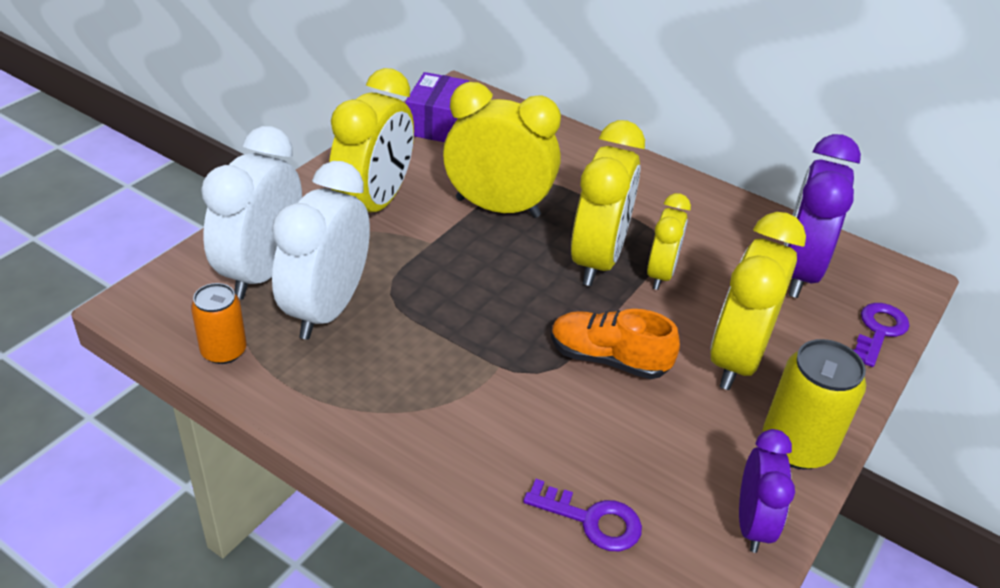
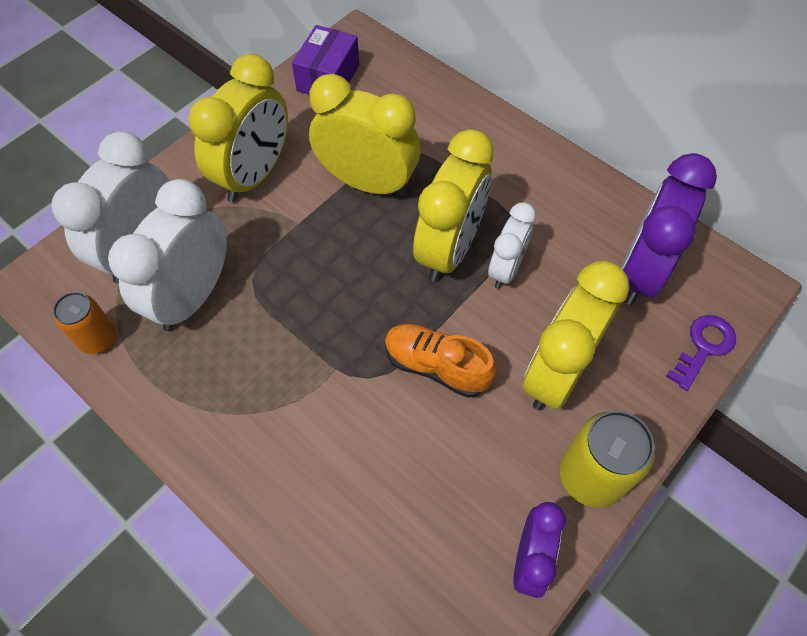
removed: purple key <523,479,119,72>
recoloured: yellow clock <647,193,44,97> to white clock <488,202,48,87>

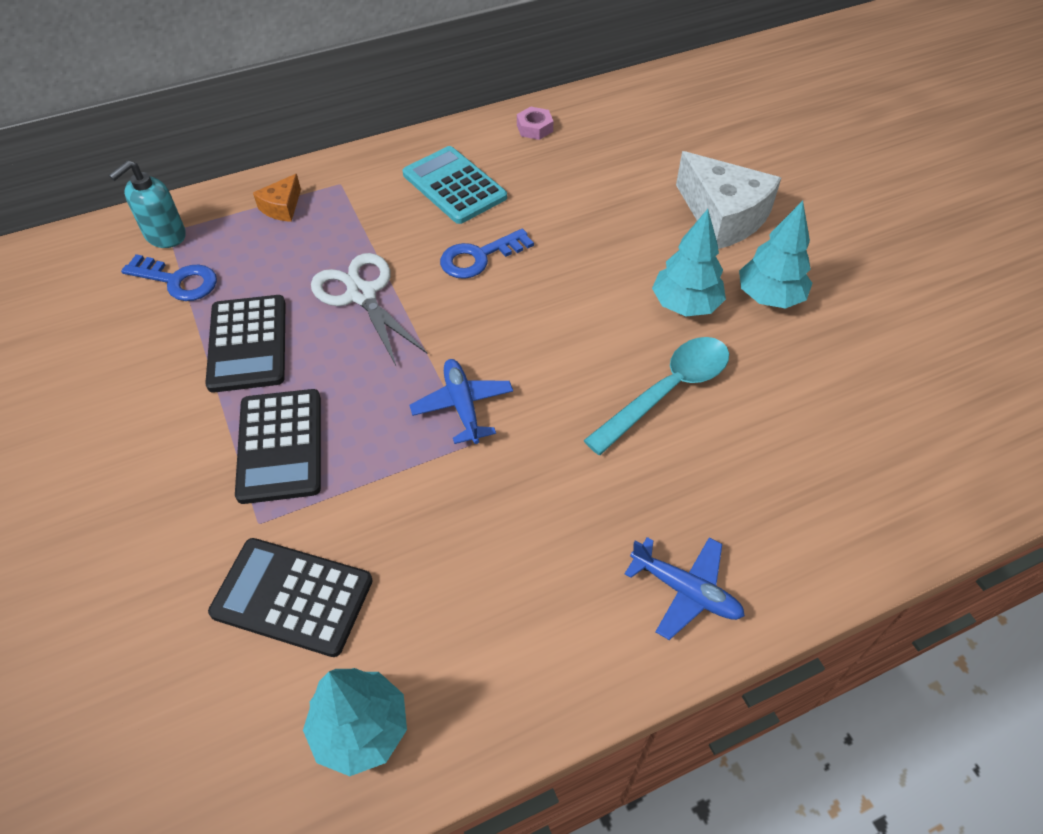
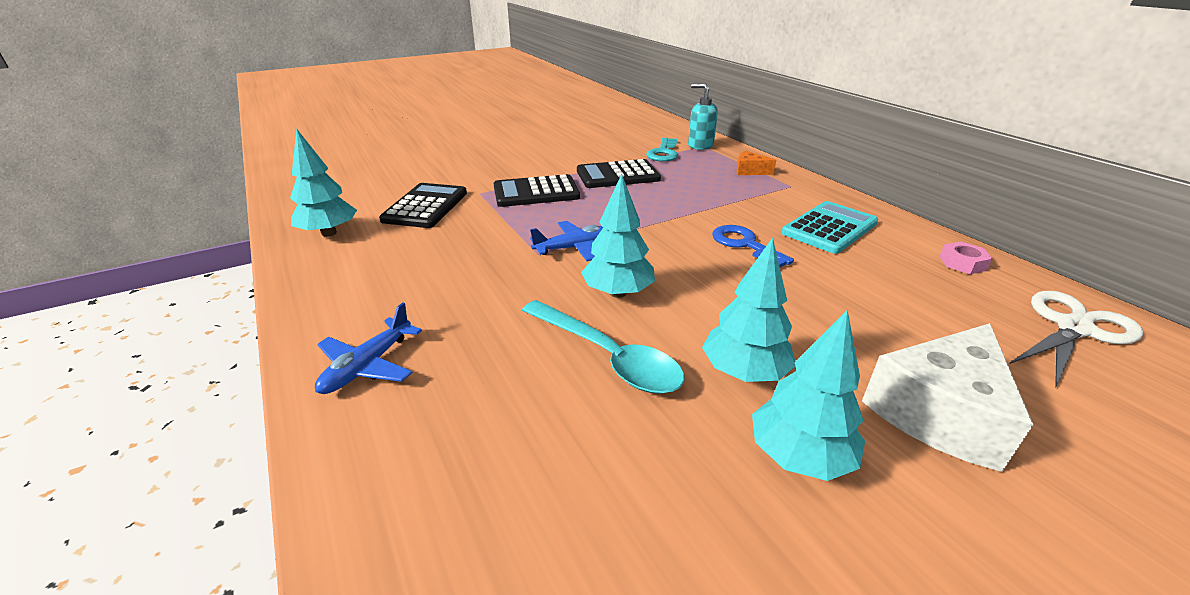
added: turquoise tree <581,174,74,124>
moved: white scissors <311,253,117,112> to <1010,291,134,97>
recoloured: blue key <121,254,96,47> to turquoise key <646,138,32,24>

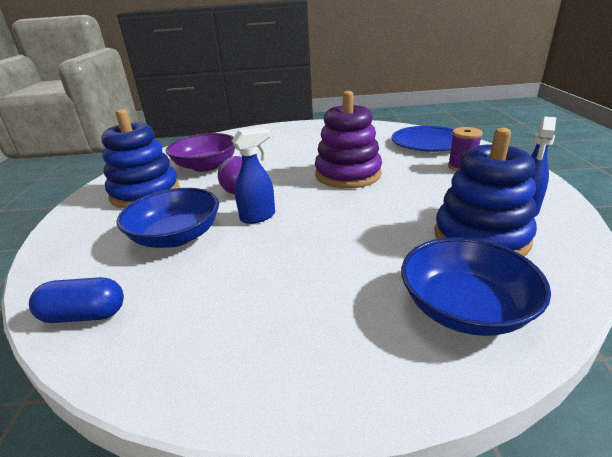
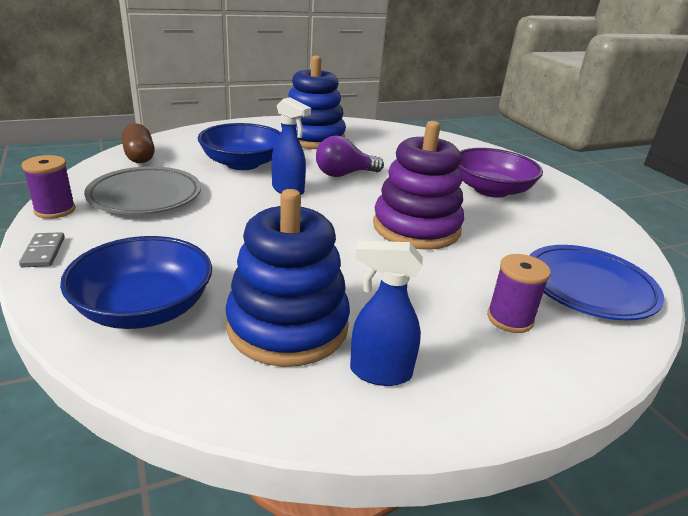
added: purple spool <22,155,54,64>; grey plate <84,166,117,49>; grey domino <19,232,46,35>
moved: purple bowl <166,133,69,39> to <458,148,85,50>
recoloured: blue capsule <29,277,95,46> to brown capsule <122,123,33,40>

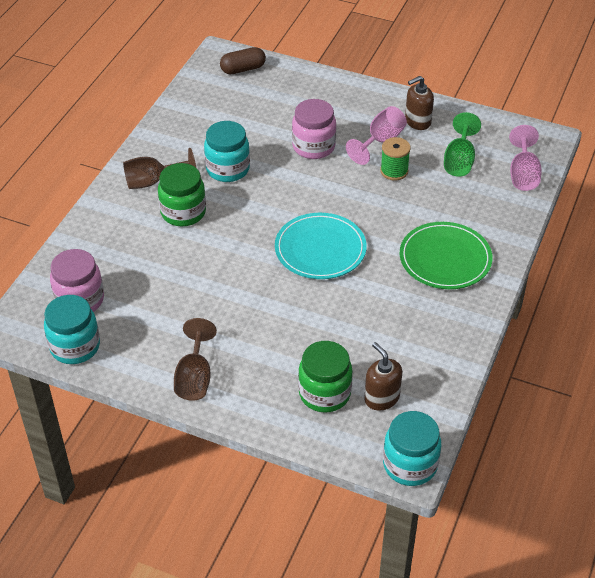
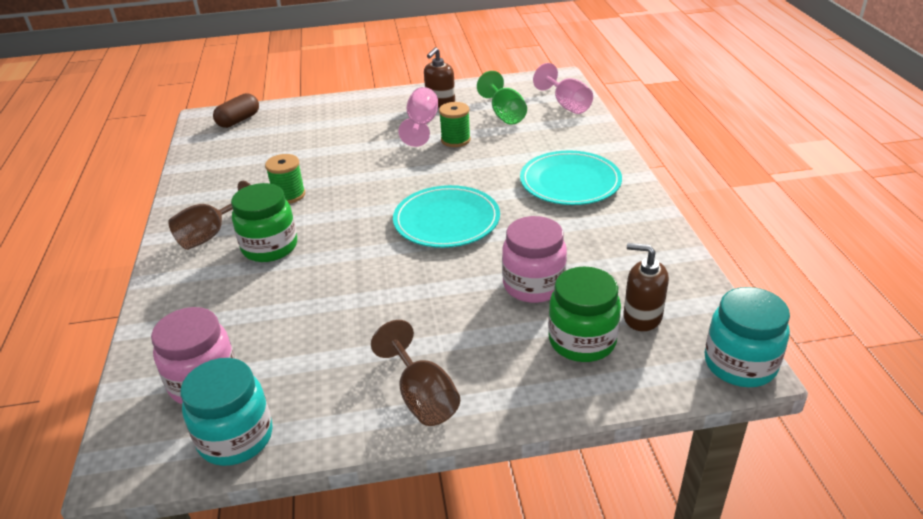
moved: pink jar <292,99,44,60> to <502,216,65,87>
replaced: turquoise jar <204,121,46,61> to green spool <265,154,40,50>
recoloured: green plate <400,222,93,67> to turquoise plate <520,150,102,55>

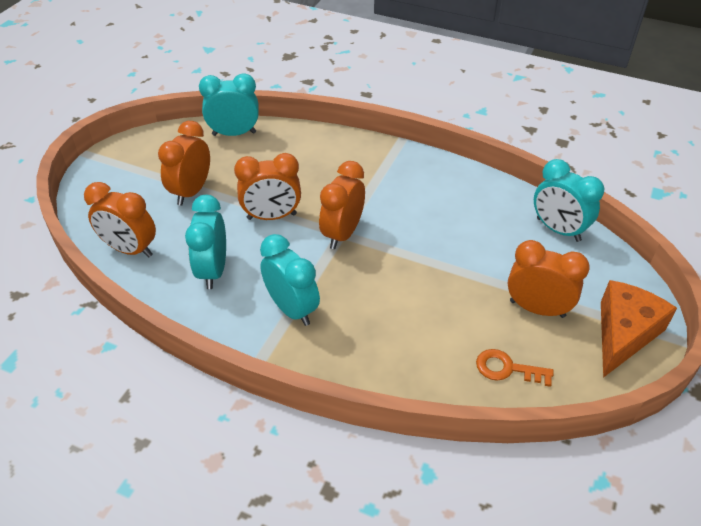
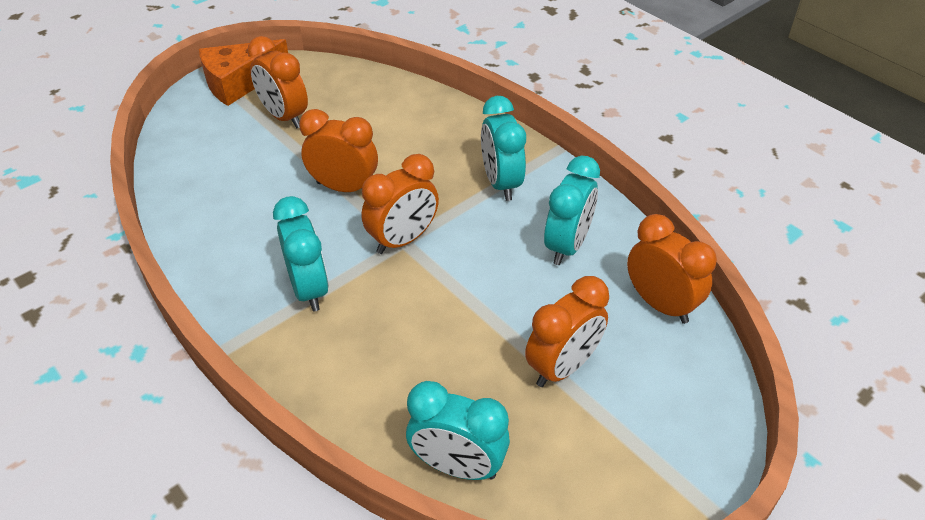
removed: orange key <476,349,78,38>
moved: orange clock <234,153,67,67> to <299,109,79,83>; turquoise clock <534,159,70,83> to <273,196,56,116>

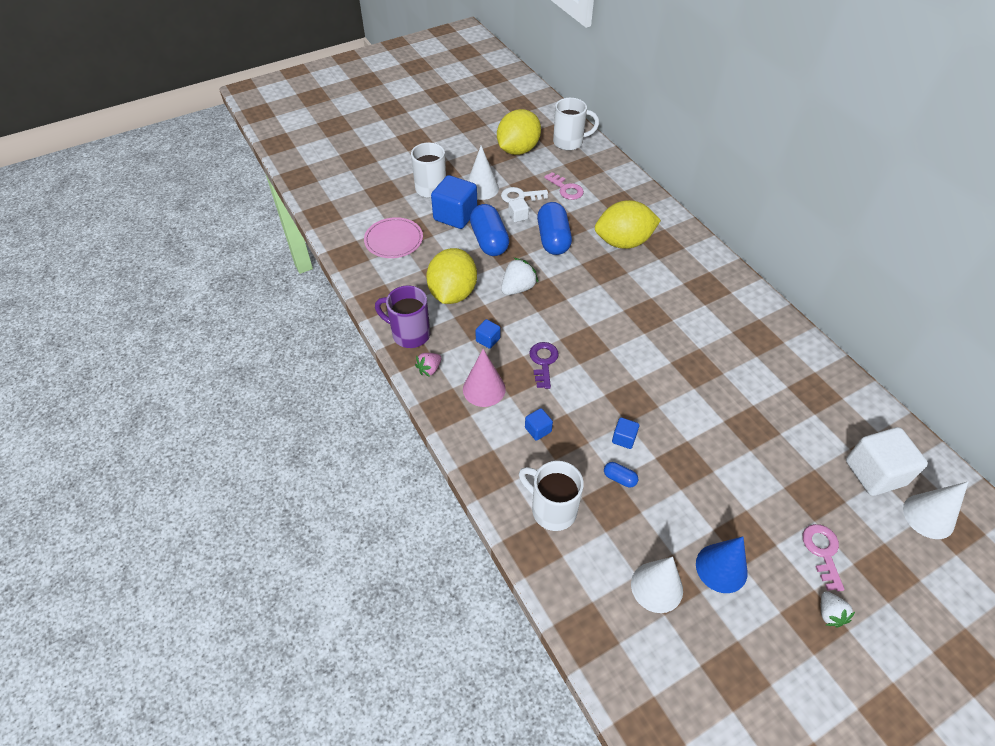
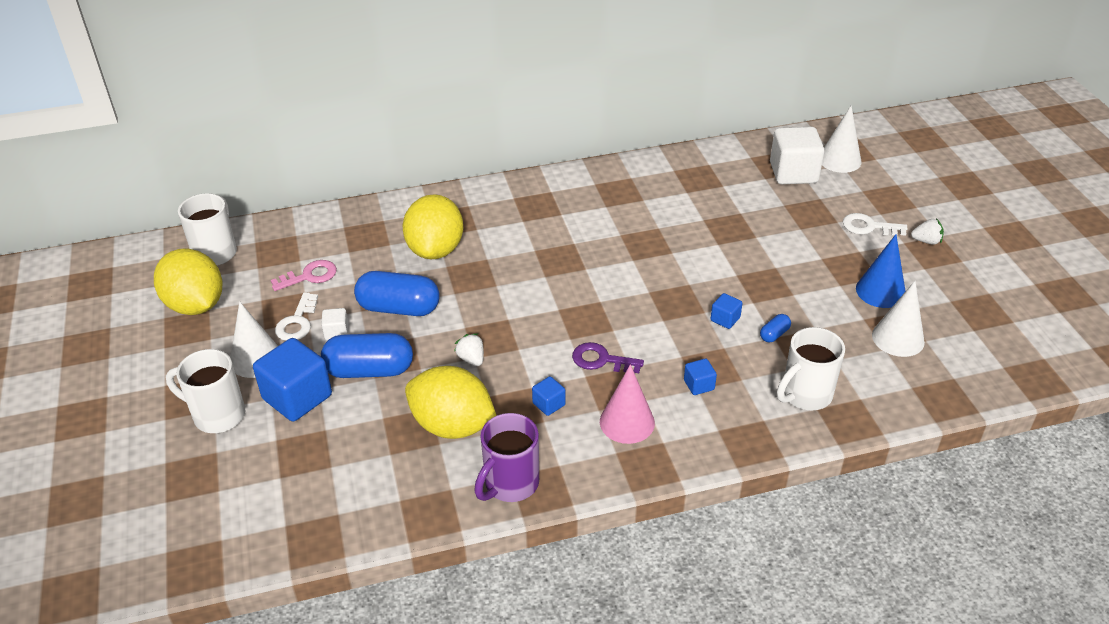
removed: pink plate <364,217,59,41>; pink strawberry <415,353,26,24>
recoloured: pink key <803,524,42,67> to white key <843,213,65,23>
resized: white strawberry <501,258,38,37> = <454,333,30,33> x0.64

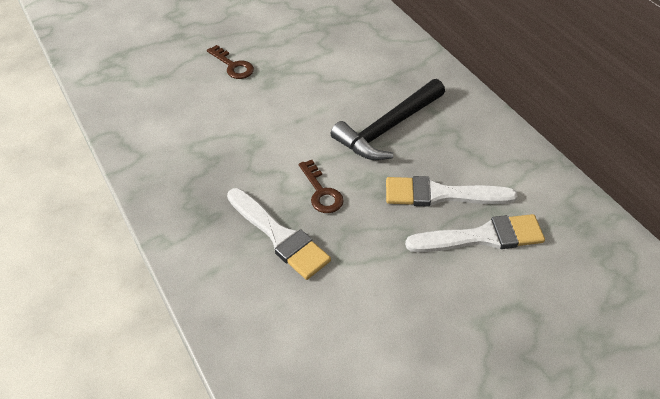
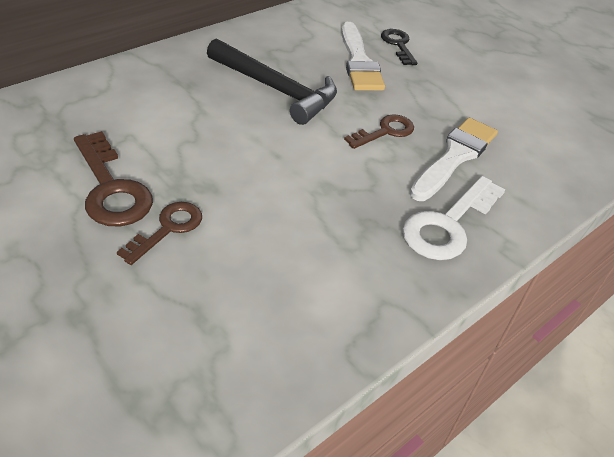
added: brown key <74,131,79,95>; white key <402,176,103,84>
replaced: white brush <405,214,140,38> to black key <381,29,36,36>

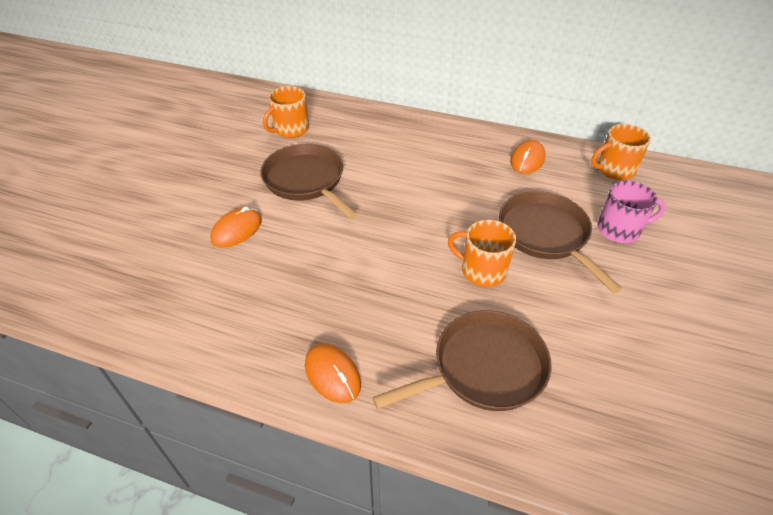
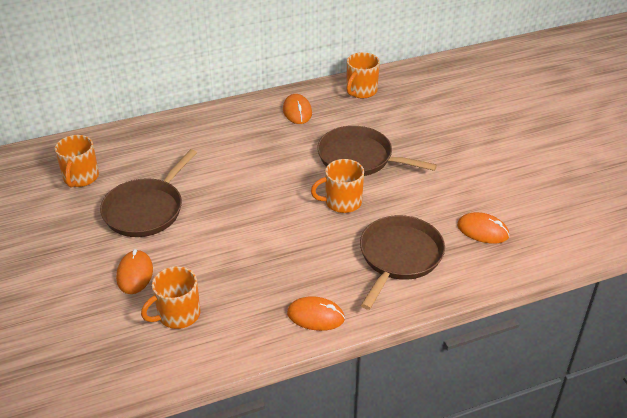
removed: pink mug <597,181,69,62>
added: orange mouse <457,212,52,32>; orange mug <141,266,59,63>
turned: brown pan <260,144,98,75> = <100,149,97,88> 75 degrees counterclockwise

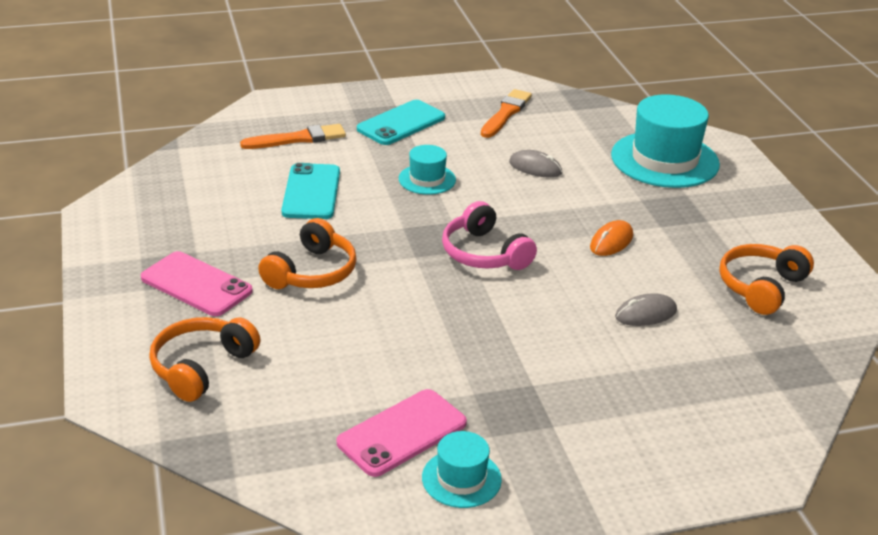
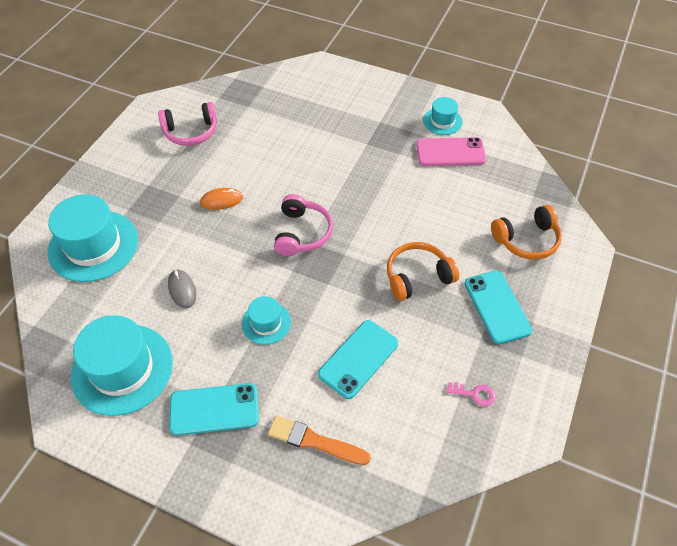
removed: grey mouse <615,293,62,33>
added: pink key <446,382,49,24>
replaced: orange brush <481,89,51,49> to turquoise hat <71,315,102,101>
recoloured: orange headphones <719,244,95,71> to pink headphones <158,102,59,44>; pink phone <141,251,112,65> to turquoise phone <465,271,67,73>

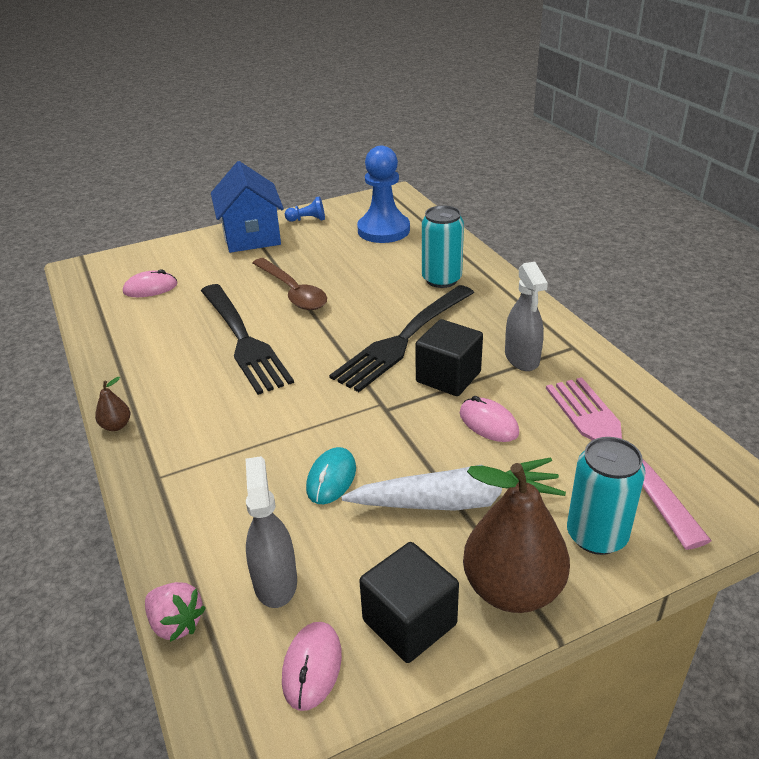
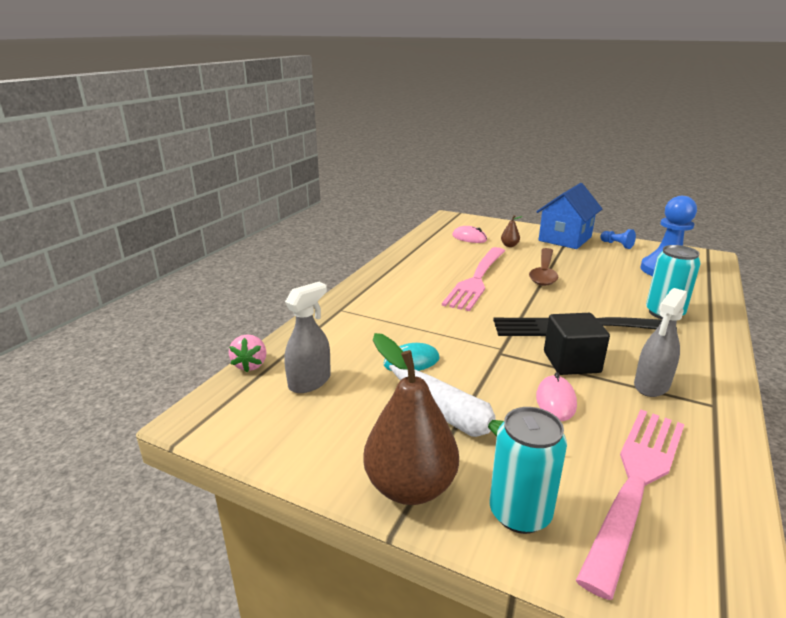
removed: black cube <359,542,100,121>; pink mouse <282,622,60,89>
moved: brown pear <95,376,35,55> to <501,215,22,32>
recoloured: black fork <201,284,93,111> to pink fork <442,247,63,64>

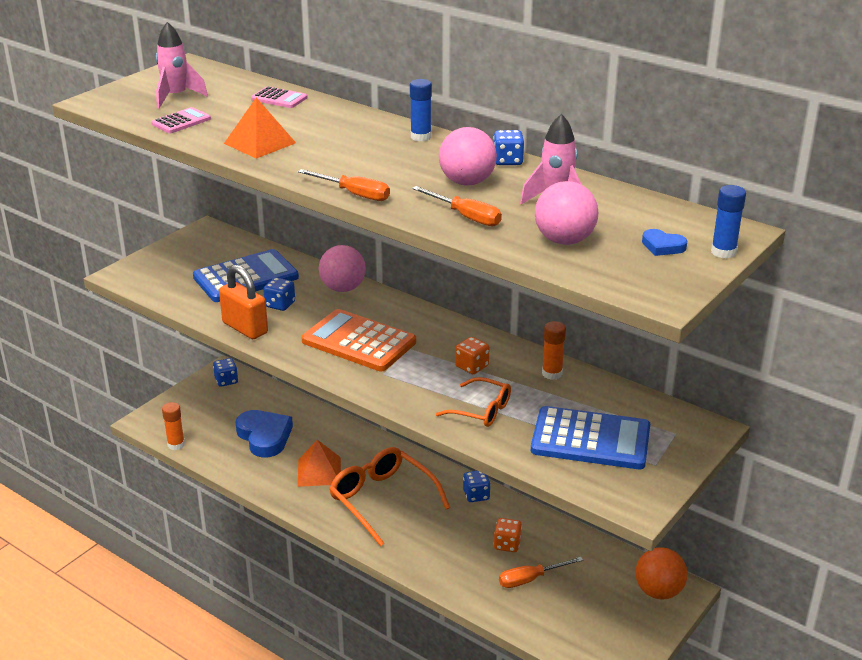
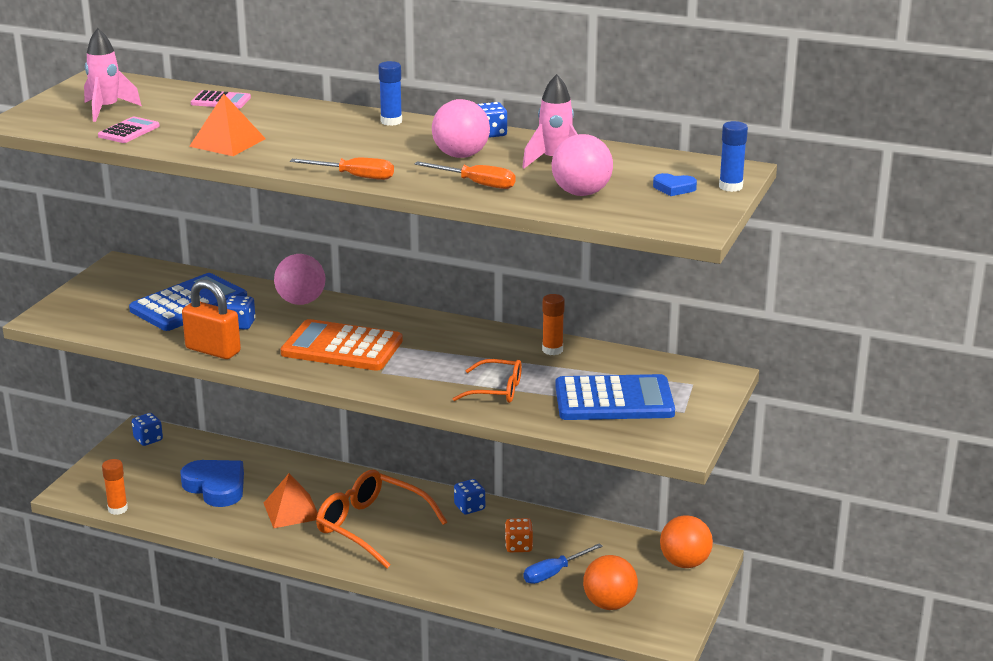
removed: orange dice <455,337,35,37>
added: orange ball <583,555,55,55>
recoloured: orange screwdriver <499,557,84,31> to blue screwdriver <523,543,80,41>

